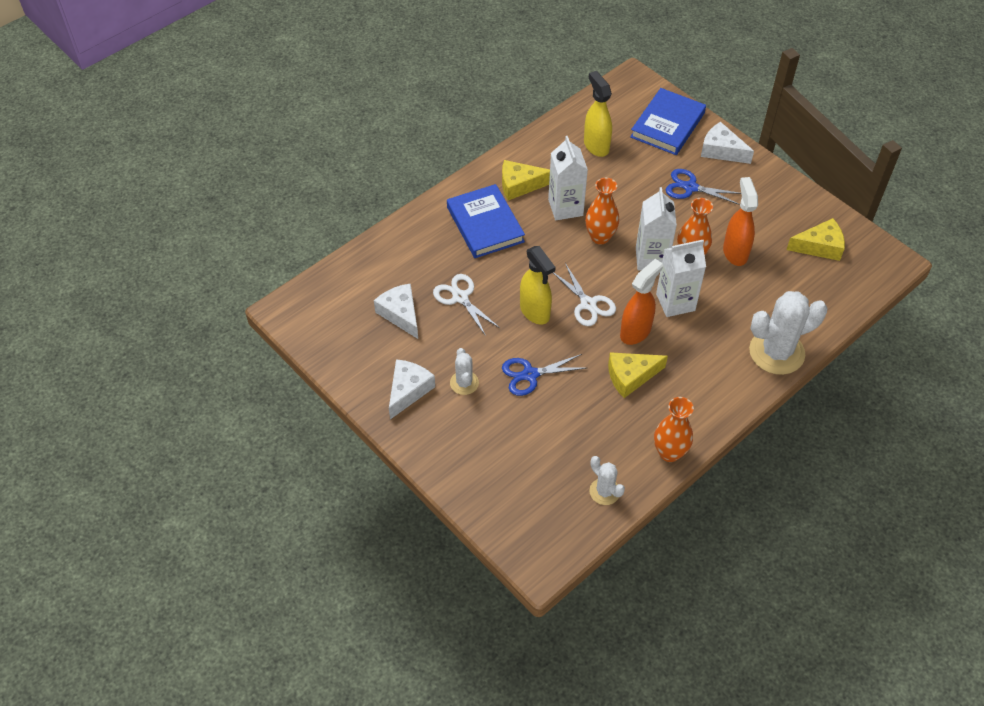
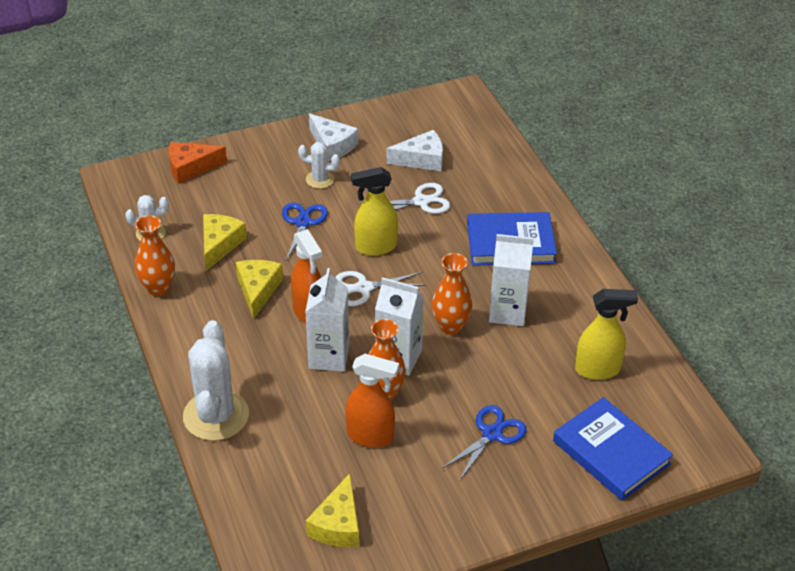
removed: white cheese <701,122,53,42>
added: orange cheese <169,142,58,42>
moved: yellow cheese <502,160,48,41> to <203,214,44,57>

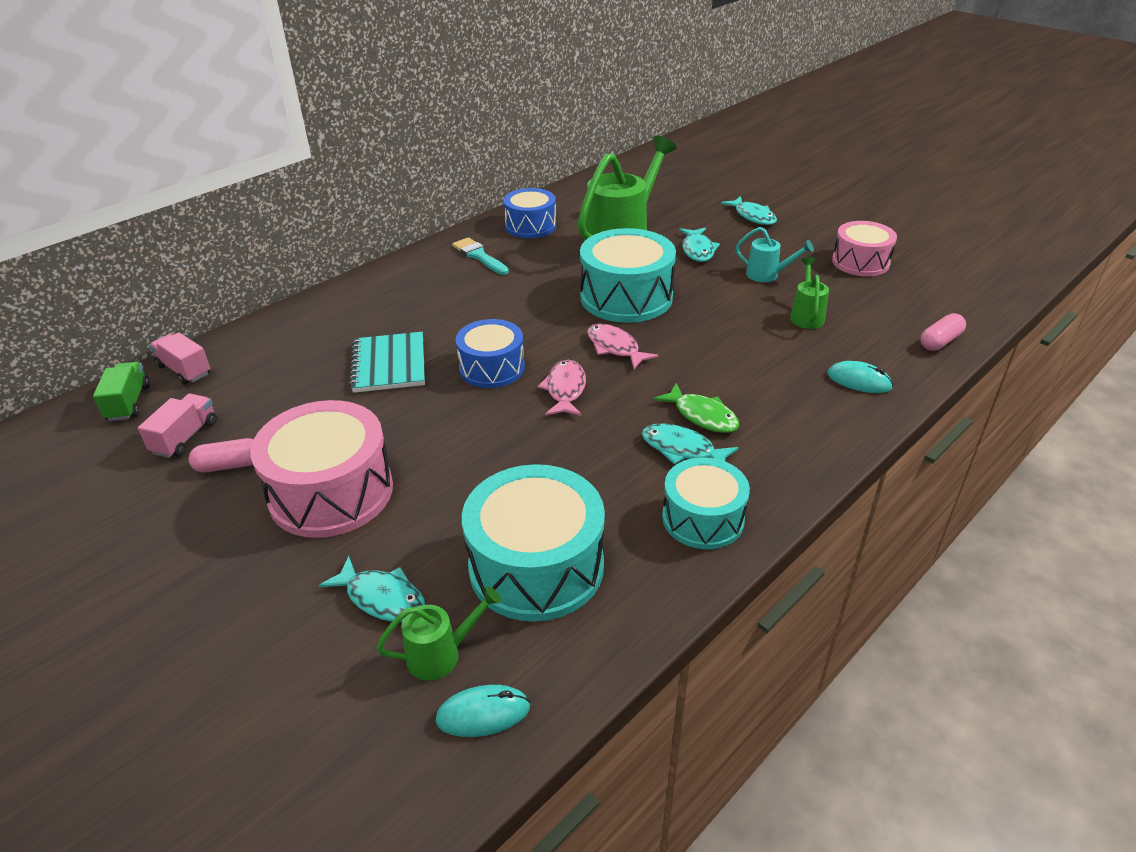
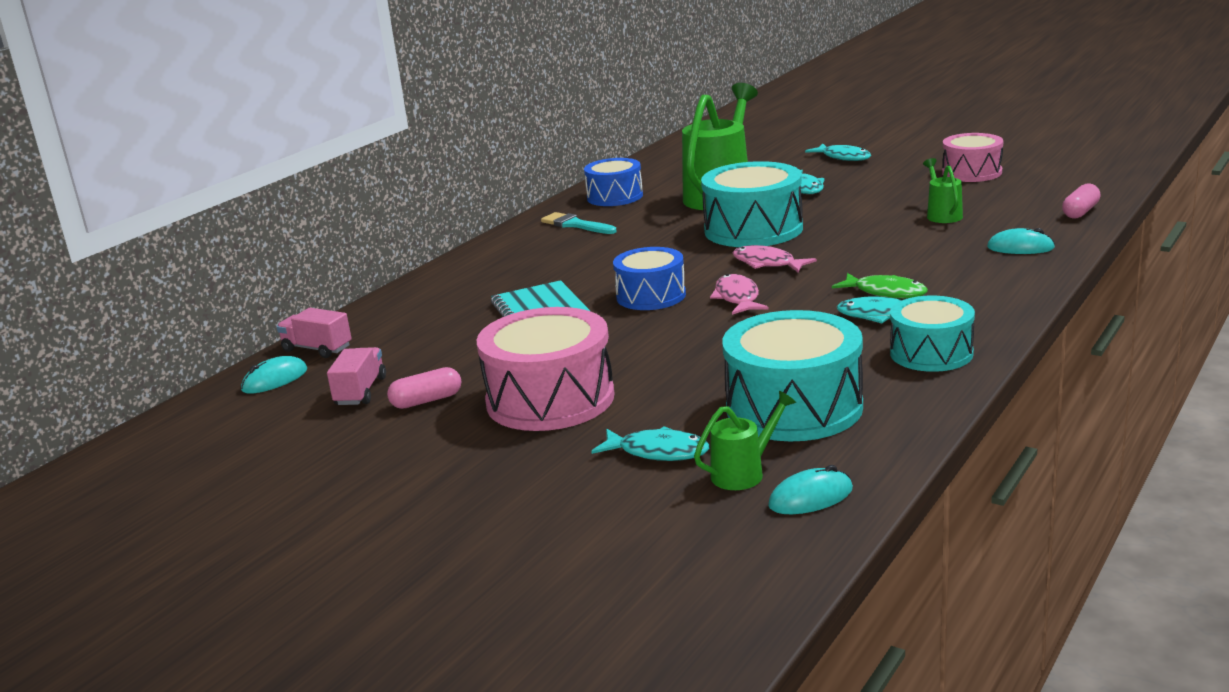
removed: turquoise watering can <735,227,79,55>
replaced: green truck <93,362,57,59> to turquoise mouse <241,356,67,38>

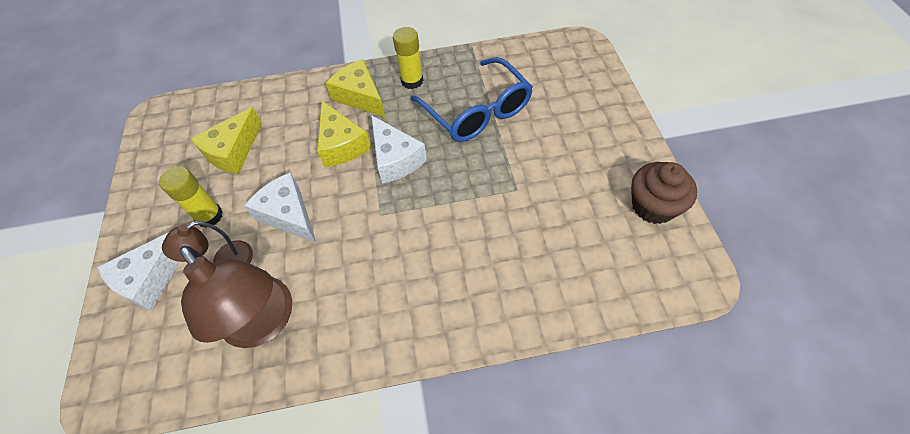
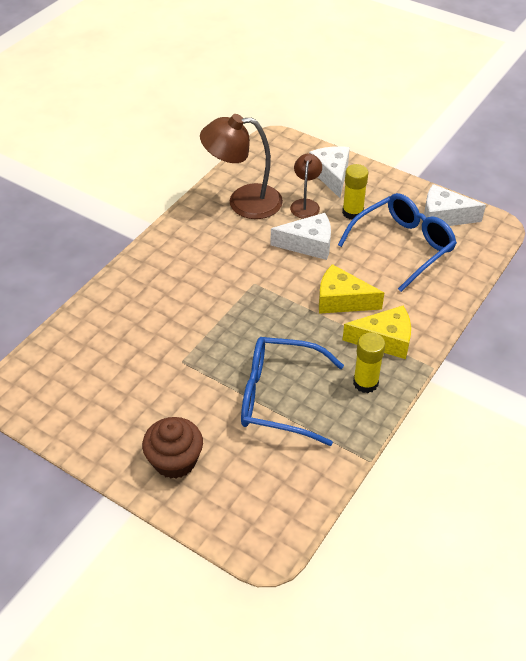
moved: white cheese <371,115,56,69> to <424,184,62,42>; brown cupcake <631,162,66,62> to <142,417,61,62>
replaced: yellow cheese <190,107,72,67> to blue glasses <338,193,119,99>

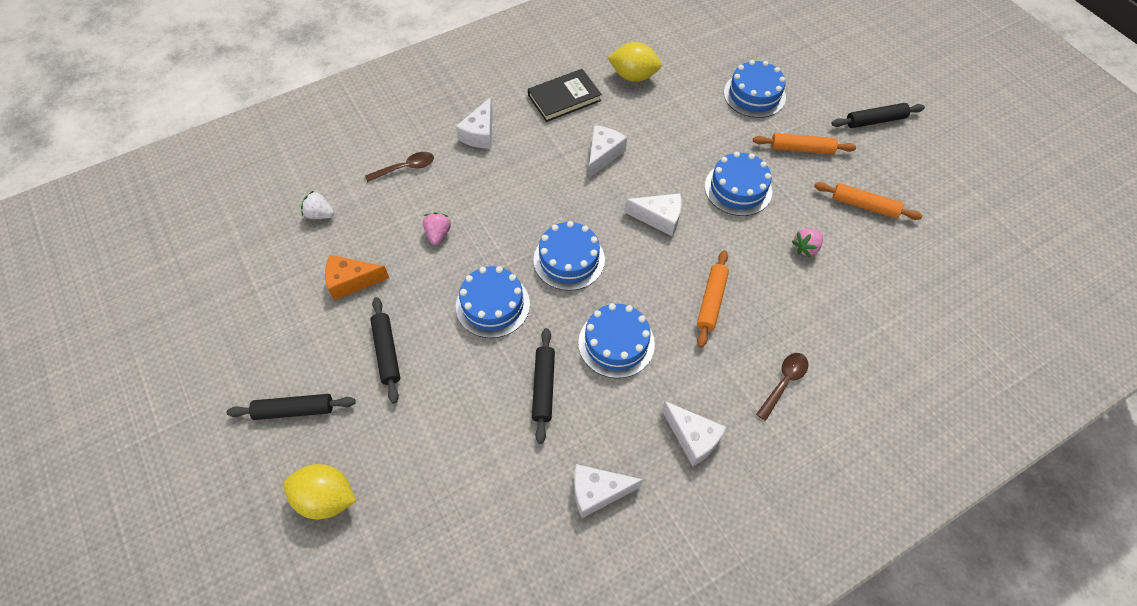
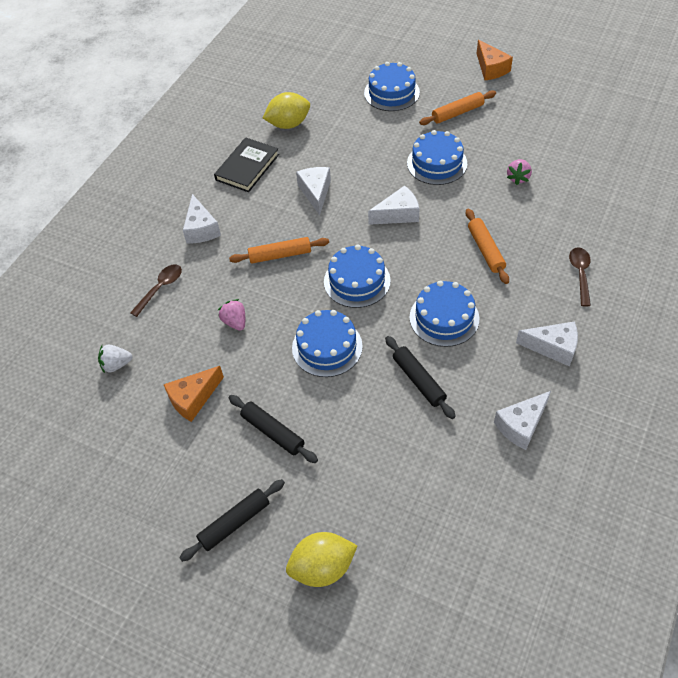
moved: orange rolling pin <814,182,109,38> to <229,237,100,27>
replaced: black rolling pin <831,103,94,25> to orange cheese <477,40,36,40>

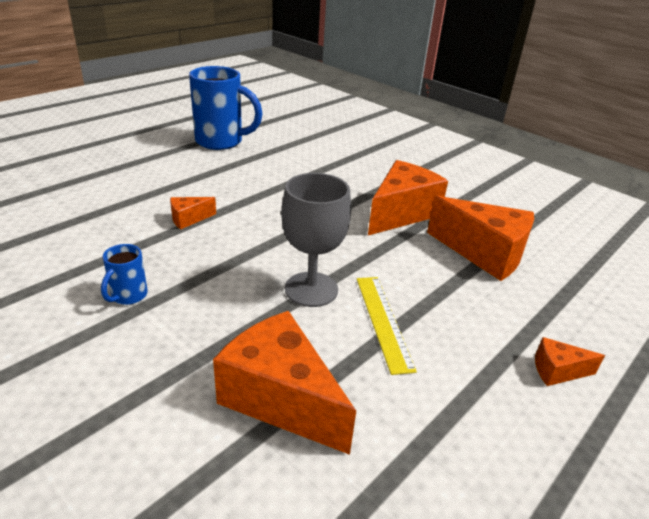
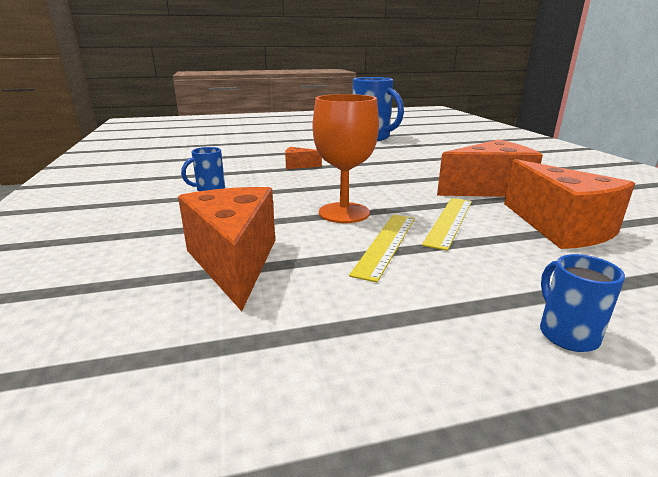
added: yellow ruler <422,198,50,53>
replaced: orange cheese <535,337,70,49> to blue mug <540,254,85,98>
recoloured: grey goblet <281,173,70,134> to orange goblet <313,94,66,129>

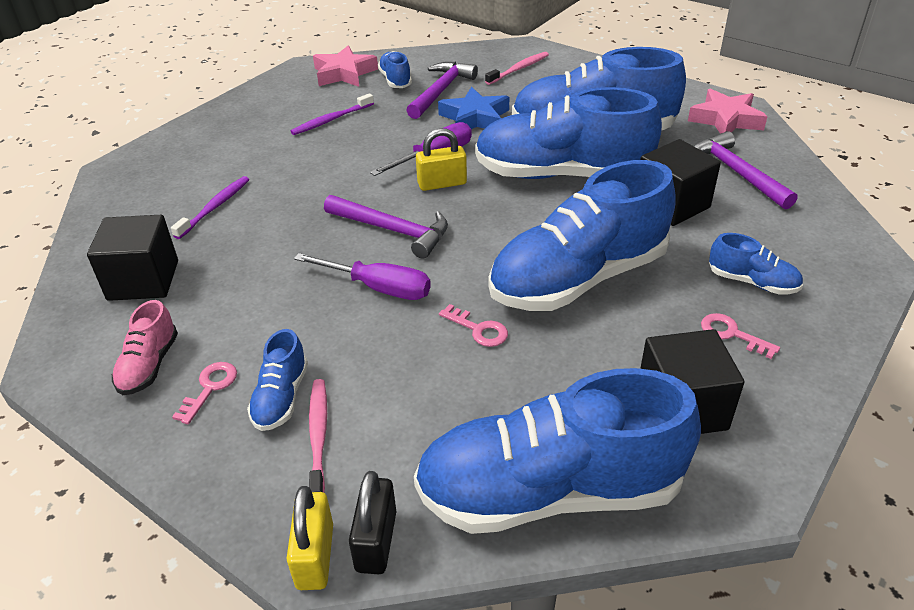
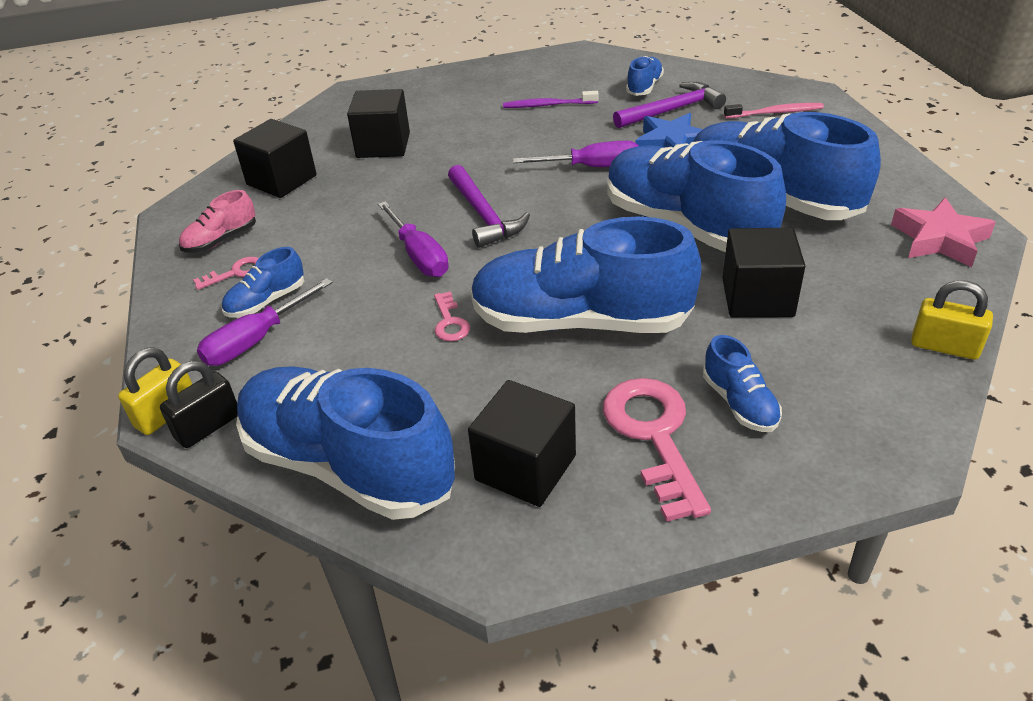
removed: pink star <313,45,65,42>; purple hammer <694,131,104,79>
moved: yellow padlock <416,128,51,63> to <911,280,82,80>
replaced: purple toothbrush <171,176,78,63> to black cube <347,89,63,69>; pink toothbrush <309,379,18,114> to purple screwdriver <197,278,136,88>
resized: pink key <701,313,79,46> = <603,378,108,144> x2.06

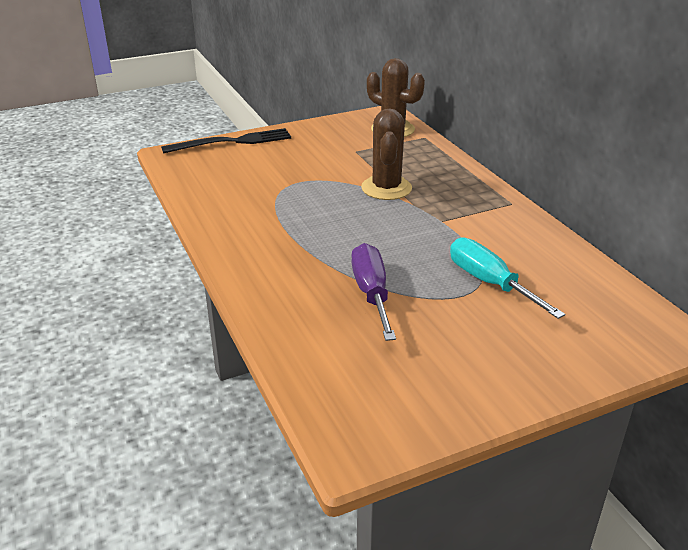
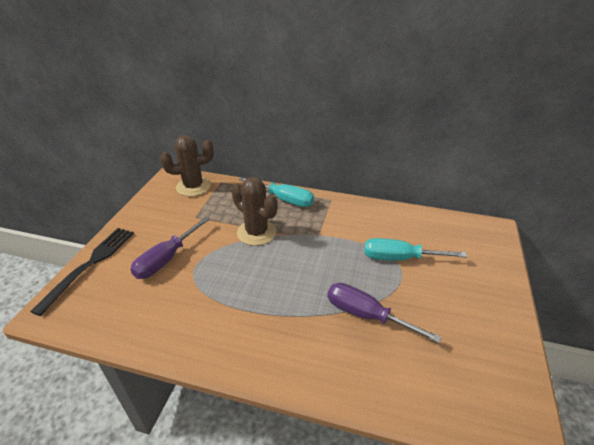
added: turquoise screwdriver <239,177,75,30>; purple screwdriver <130,217,80,62>

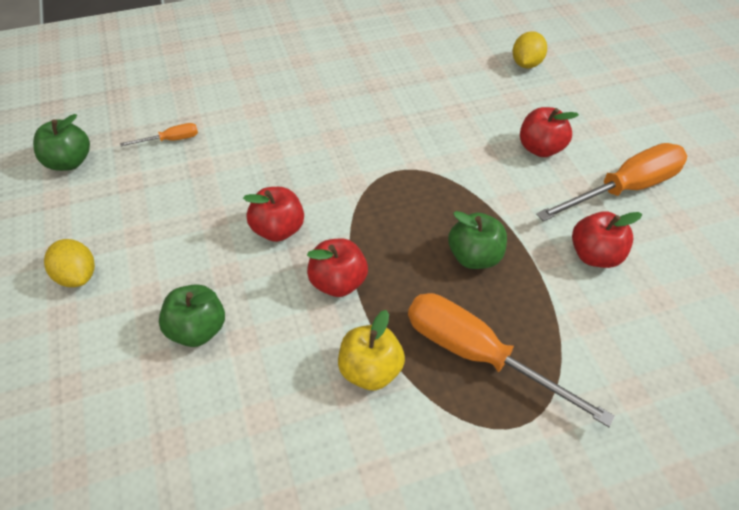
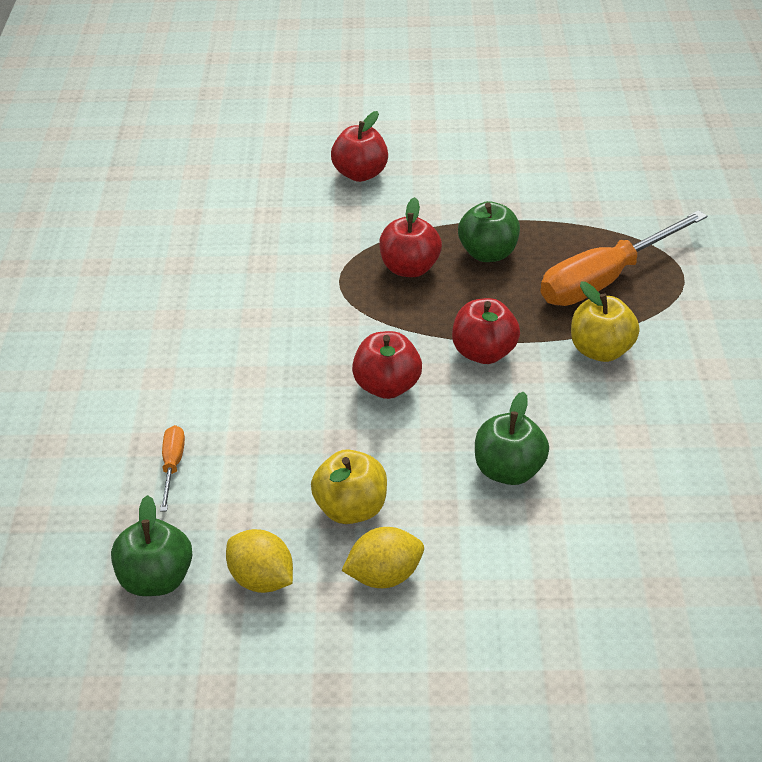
removed: orange screwdriver <536,143,151,78>
added: yellow apple <311,449,76,75>
moved: yellow lemon <513,31,34,37> to <226,529,67,64>; red apple <572,211,70,57> to <379,197,63,80>

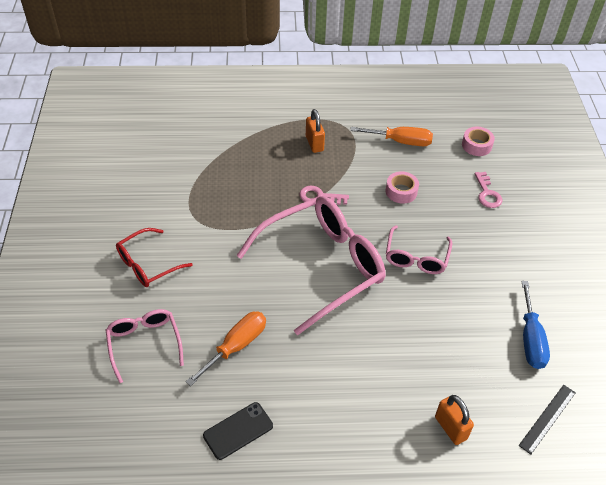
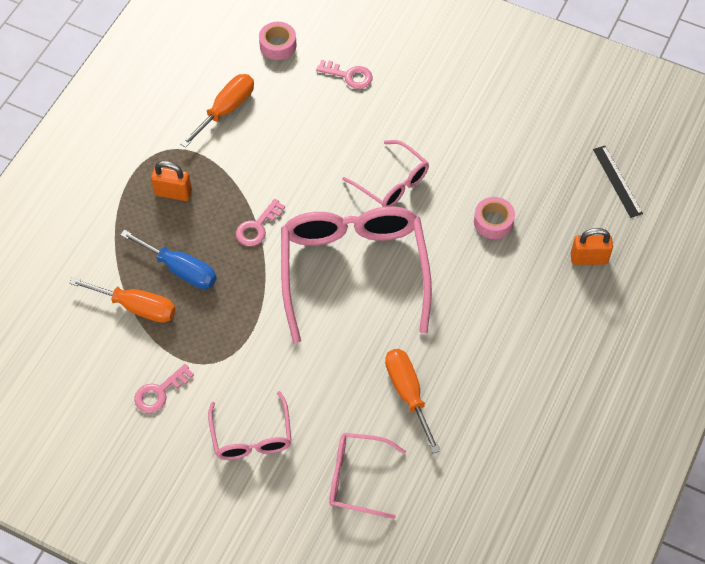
removed: black phone <203,402,70,58>
added: orange screwdriver <69,277,107,46>; pink key <134,364,60,49>
moved: pink tape <386,171,33,33> to <474,197,41,42>; blue screwdriver <521,281,29,88> to <120,230,97,59>
recoloured: red glasses <116,228,77,59> to pink glasses <208,391,84,69>

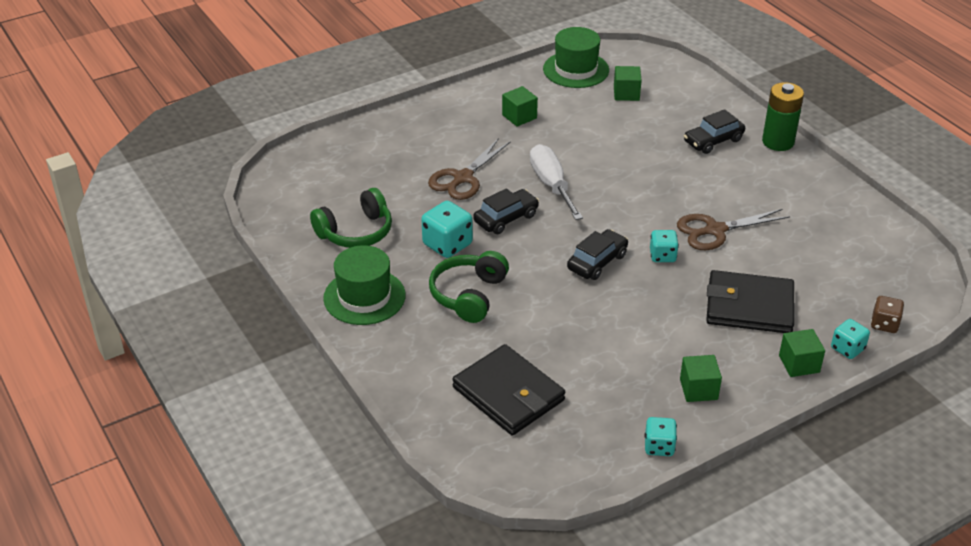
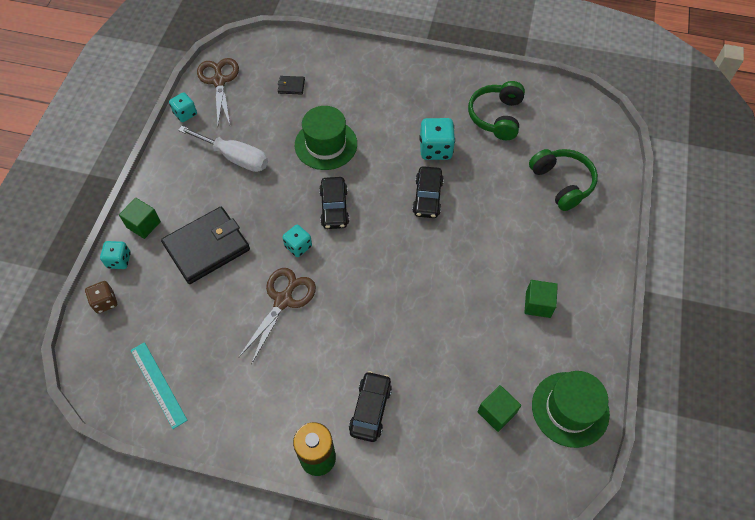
removed: green cube <680,355,42,47>
added: turquoise ruler <130,342,57,87>
moved: brown scissors <428,138,83,62> to <197,58,42,66>; white screwdriver <530,144,53,76> to <178,126,90,46>; green hat <323,245,82,80> to <295,106,62,64>; green headphones <429,251,80,72> to <529,149,69,62>
resized: black wallet <452,344,113,91> = <278,76,27,18> x0.41

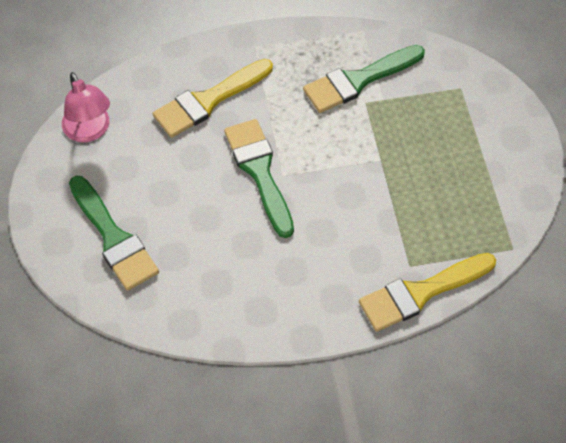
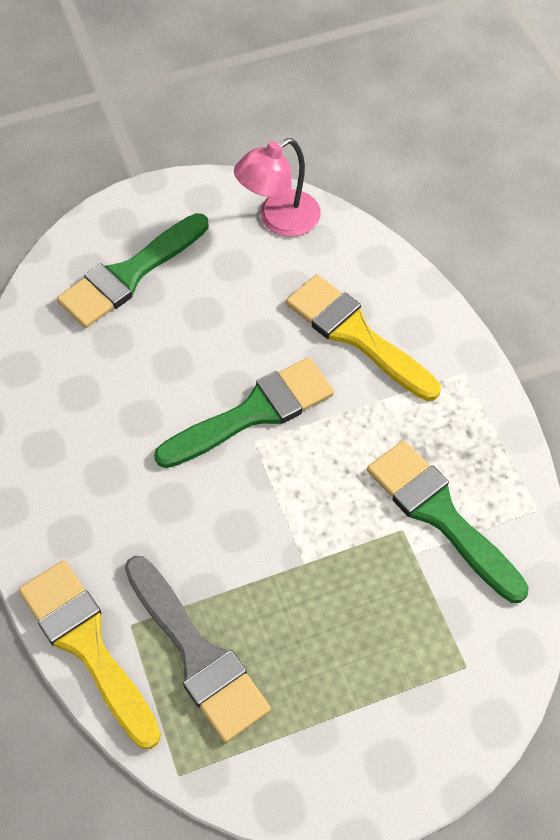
added: grey brush <125,556,146,187>

